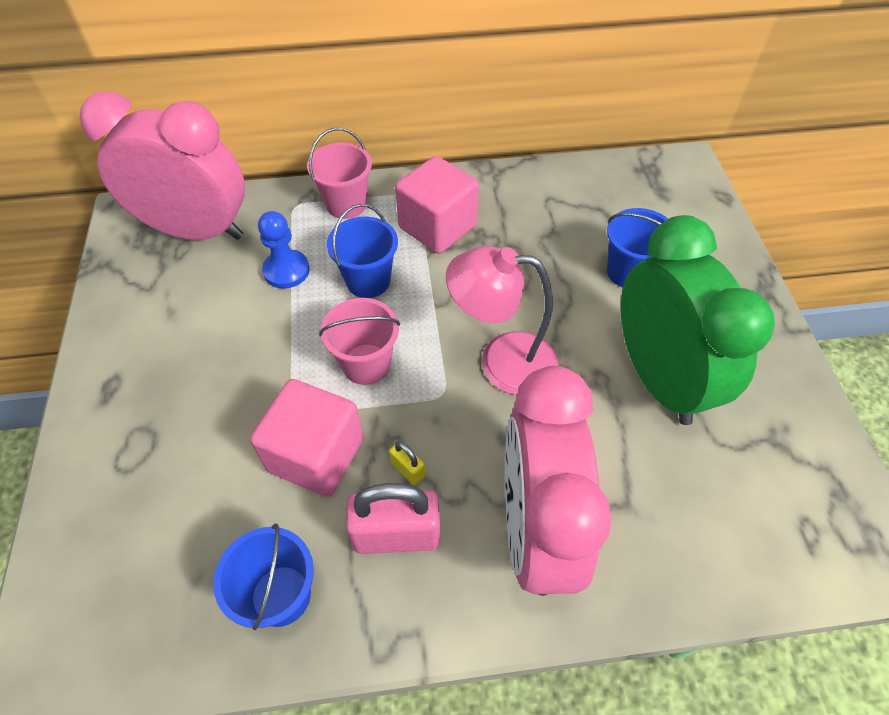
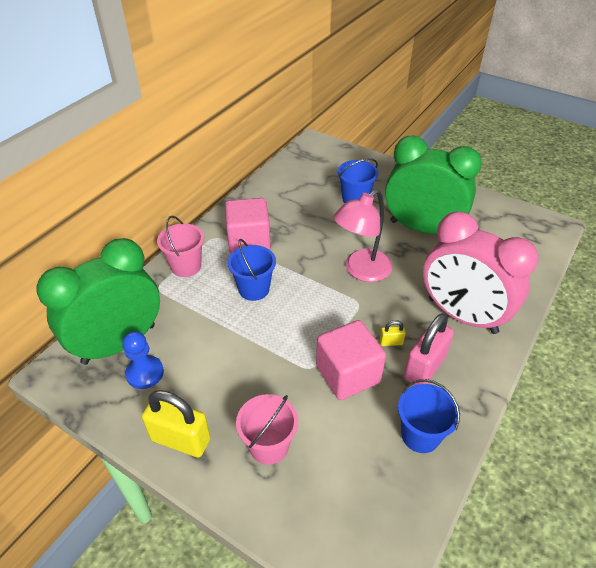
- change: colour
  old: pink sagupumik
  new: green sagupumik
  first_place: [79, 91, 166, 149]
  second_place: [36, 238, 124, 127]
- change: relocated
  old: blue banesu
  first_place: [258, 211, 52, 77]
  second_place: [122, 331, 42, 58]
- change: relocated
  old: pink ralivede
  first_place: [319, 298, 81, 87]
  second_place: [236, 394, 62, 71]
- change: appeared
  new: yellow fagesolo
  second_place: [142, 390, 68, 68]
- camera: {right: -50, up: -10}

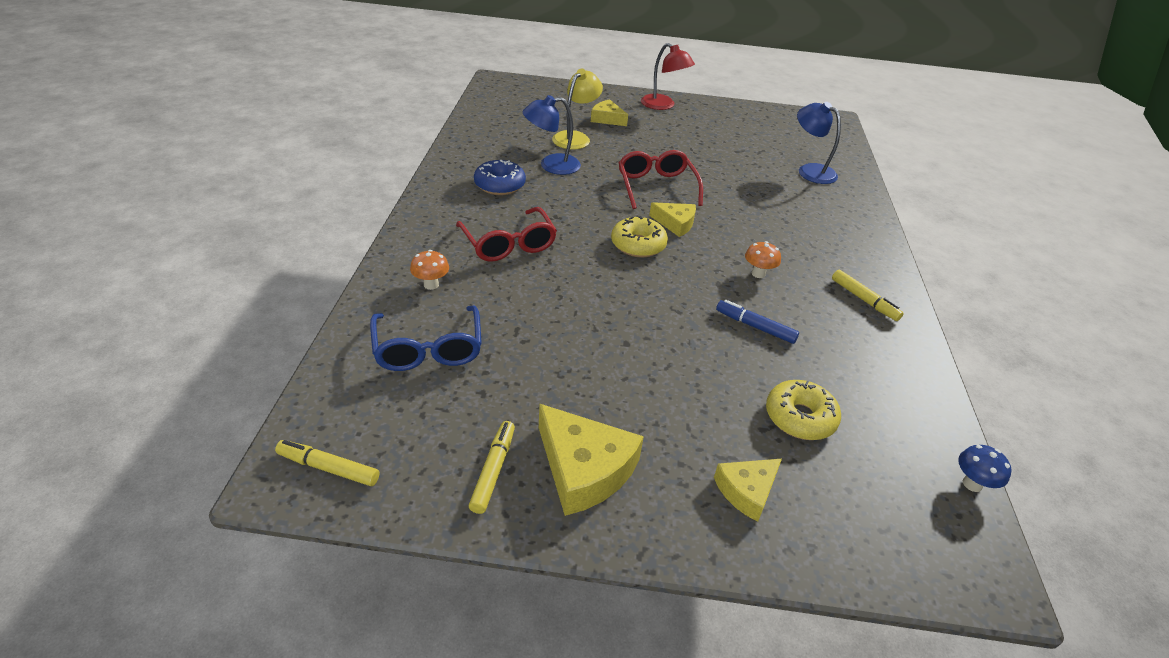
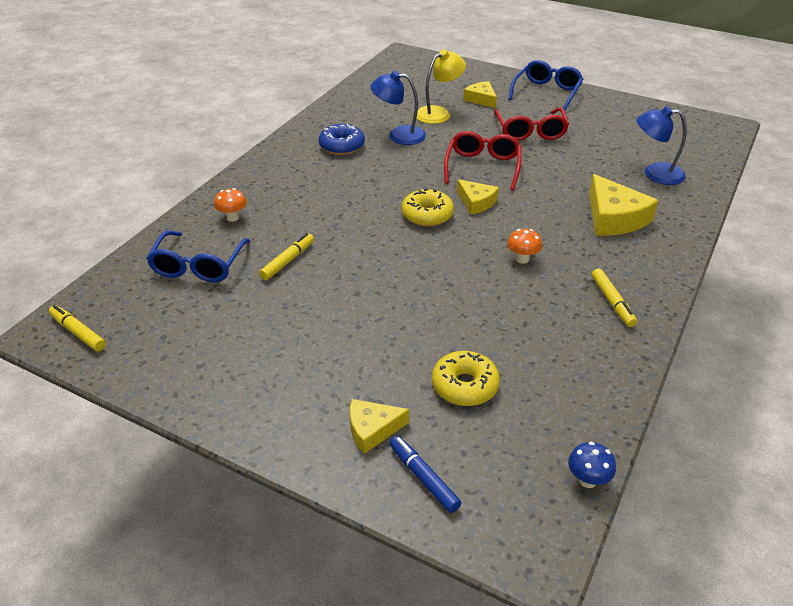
- change: exchanged
  old: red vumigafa
  new: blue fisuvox
  first_place: [641, 43, 54, 67]
  second_place: [508, 60, 75, 51]
- change: spun
  old: blue vumigafa
  first_place: [797, 102, 44, 82]
  second_place: [637, 106, 50, 79]
  degrees: -60
- change: relocated
  old: red fisuvox
  first_place: [456, 207, 101, 55]
  second_place: [494, 108, 75, 33]
- change: relocated
  old: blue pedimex
  first_place: [716, 300, 83, 44]
  second_place: [390, 436, 71, 77]
- change: relocated
  old: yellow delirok
  first_place: [539, 404, 105, 112]
  second_place: [589, 174, 70, 62]
- change: relocated
  old: yellow pedimex
  first_place: [469, 421, 46, 93]
  second_place: [259, 233, 55, 47]
- camera: {right: 25, up: 0}

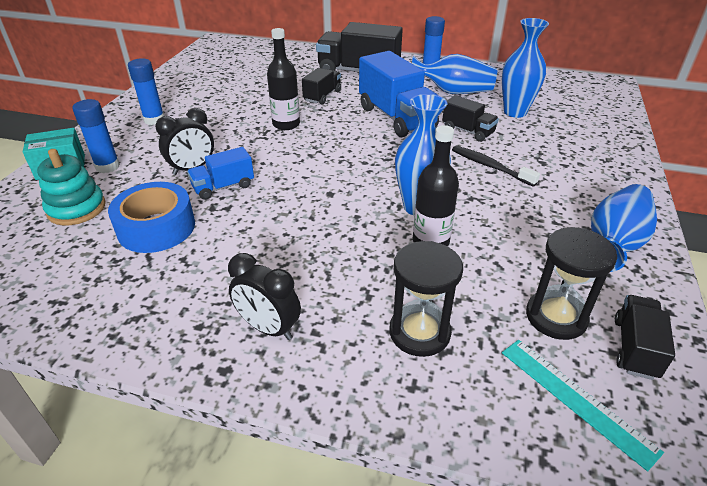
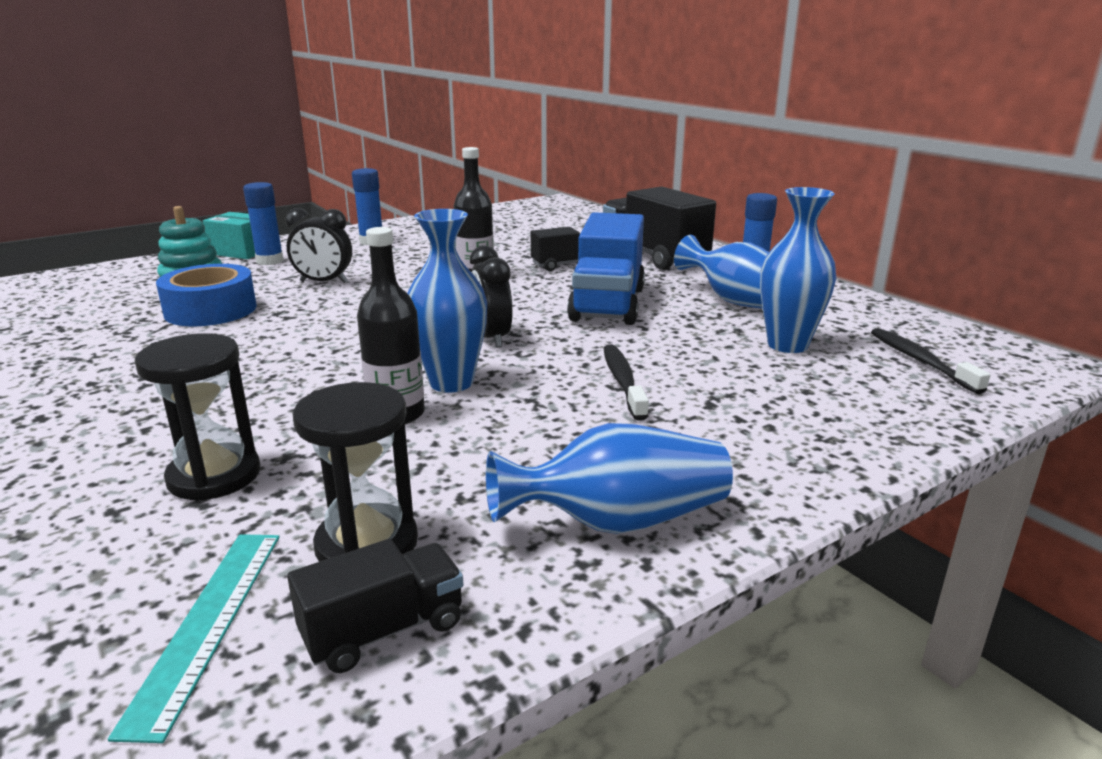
- change: missing
  old: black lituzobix
  first_place: [442, 95, 57, 47]
- change: missing
  old: blue lituzobix
  first_place: [187, 147, 67, 53]
- change: relocated
  old: black sagupumik
  first_place: [228, 253, 73, 87]
  second_place: [470, 245, 43, 103]
- change: appeared
  new: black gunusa
  second_place: [871, 328, 119, 66]
- camera: {right: 40, up: -15}

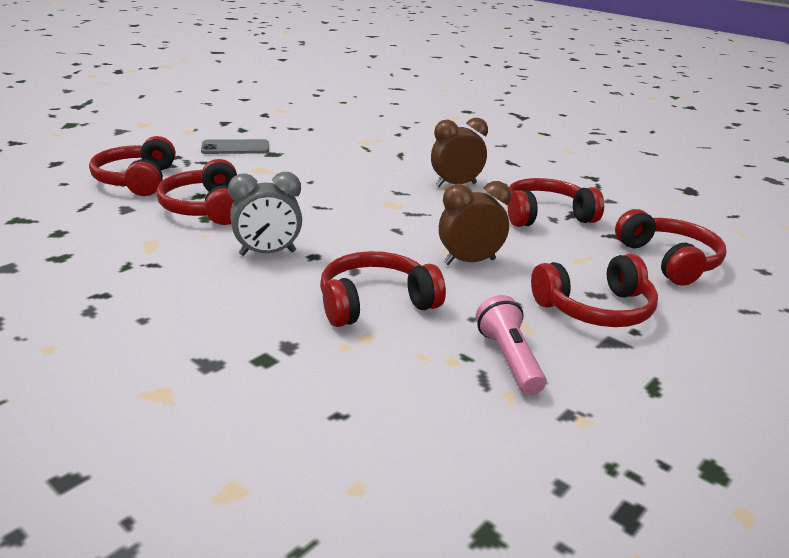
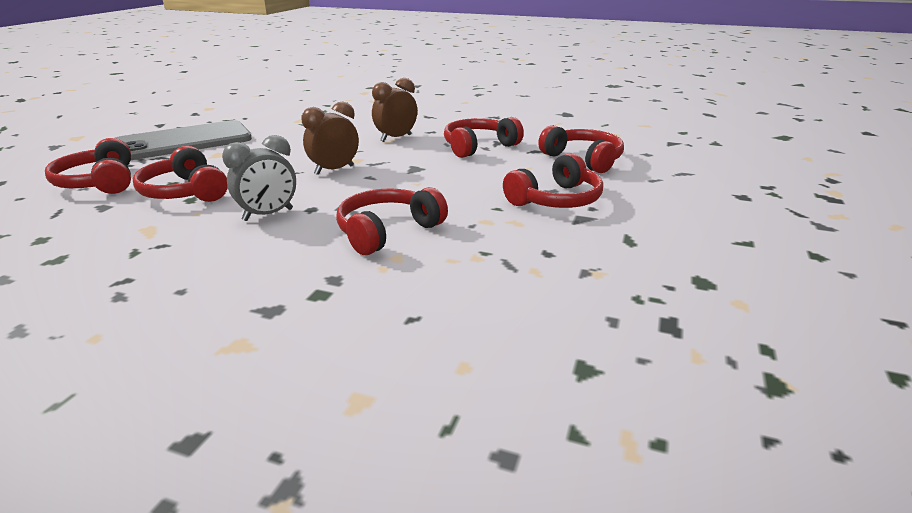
- change: size
  old: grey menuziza
  first_place: [201, 139, 68, 15]
  second_place: [115, 120, 137, 40]
  factor: 2.02
- change: relocated
  old: brown sagupumik
  first_place: [439, 181, 72, 84]
  second_place: [302, 101, 57, 74]
- change: missing
  old: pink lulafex
  first_place: [476, 295, 70, 100]
- camera: {right: -20, up: 0}

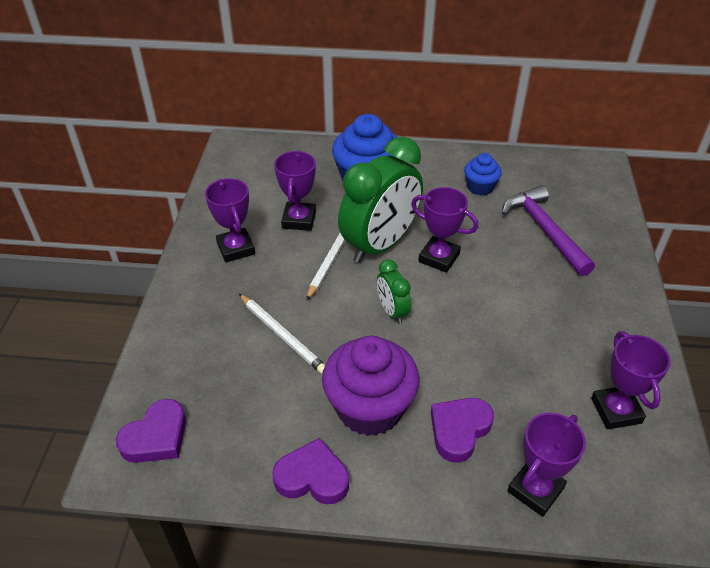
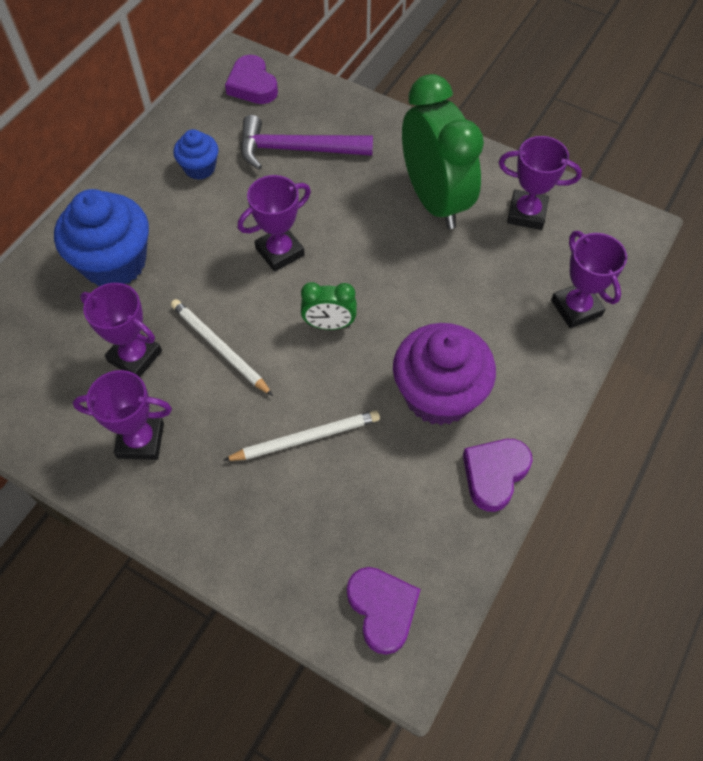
- change: relocated
  old: green sagupumik
  first_place: [338, 136, 85, 127]
  second_place: [402, 74, 82, 155]
- change: relocated
  old: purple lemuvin
  first_place: [431, 398, 63, 65]
  second_place: [225, 55, 53, 49]
- camera: {right: -65, up: 15}

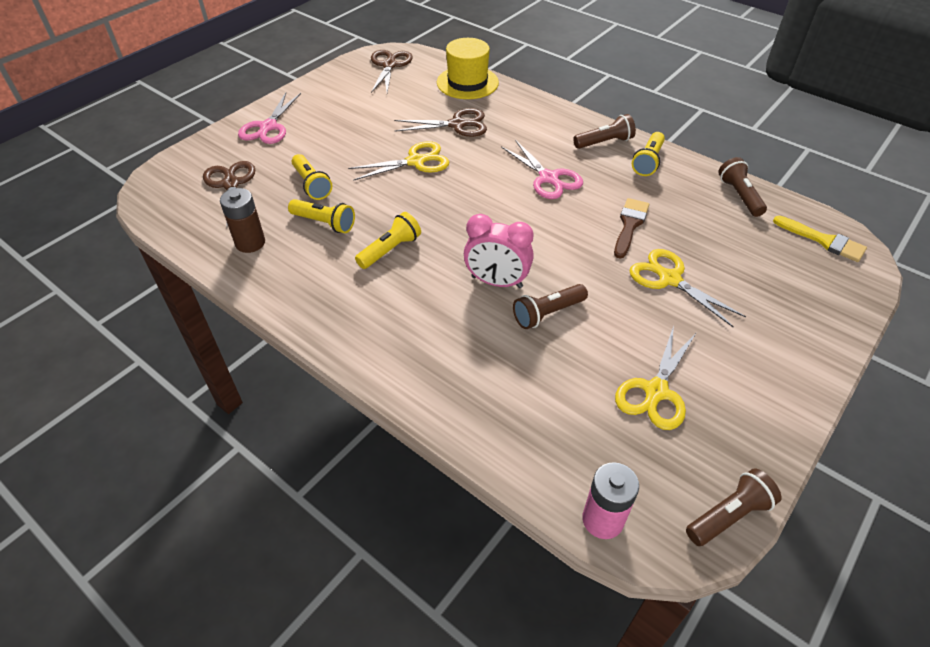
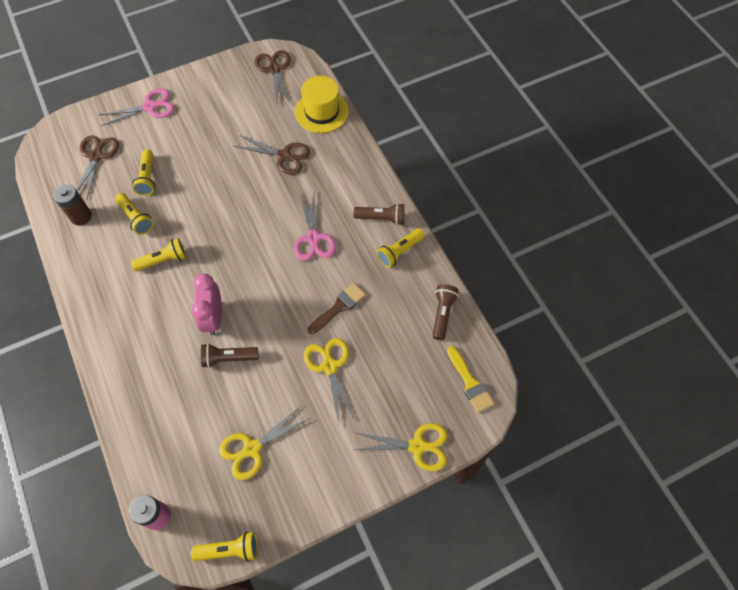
- change: spun
  old: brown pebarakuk
  first_place: [371, 50, 42, 43]
  second_place: [254, 50, 37, 53]
  degrees: -45
- change: spun
  old: pink pebarakuk
  first_place: [238, 93, 63, 51]
  second_place: [99, 88, 75, 38]
  degrees: -150
- change: relocated
  old: yellow pebarakuk
  first_place: [348, 141, 101, 40]
  second_place: [354, 423, 93, 48]
- change: spun
  old: pink sagupumik
  first_place: [464, 214, 70, 74]
  second_place: [192, 274, 30, 61]
  degrees: 45
- change: colour
  old: brown lulafex
  new: yellow lulafex
  first_place: [686, 468, 95, 78]
  second_place: [191, 532, 67, 30]
- camera: {right: 25, up: 15}

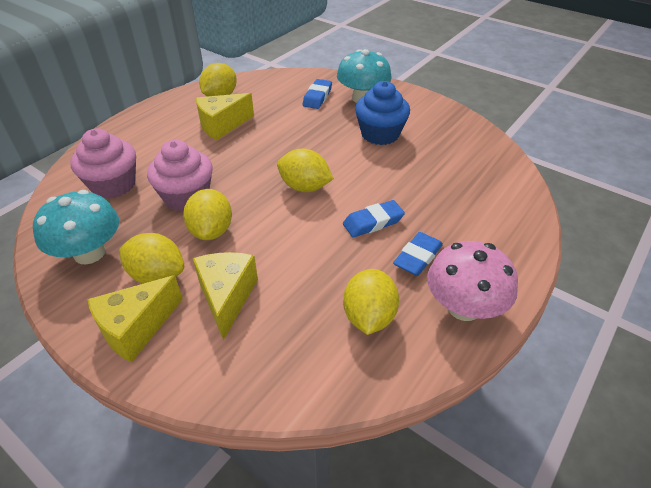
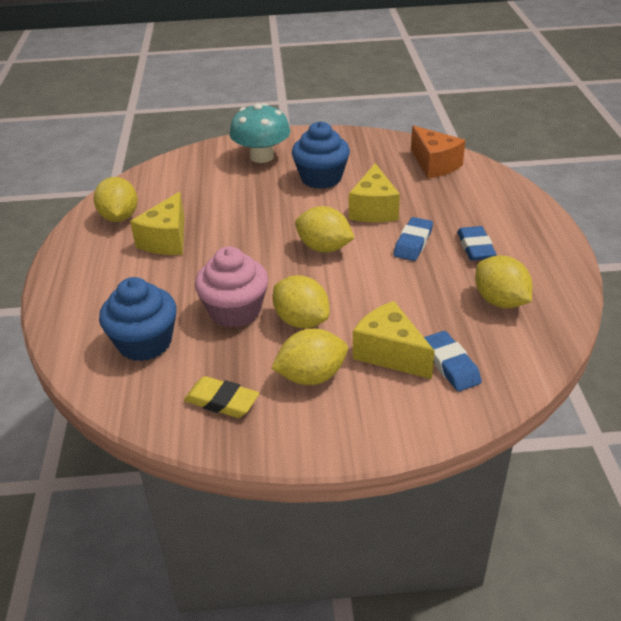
- change: relocated
  old: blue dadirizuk
  first_place: [303, 79, 29, 30]
  second_place: [424, 331, 58, 61]
- change: colour
  old: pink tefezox
  new: blue tefezox
  first_place: [70, 128, 66, 71]
  second_place: [99, 277, 78, 84]
- change: spun
  old: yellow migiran
  first_place: [277, 149, 57, 43]
  second_place: [295, 206, 60, 47]
  degrees: 45
- change: exchanged
  old: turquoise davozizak
  new: yellow dadirizuk
  first_place: [33, 190, 86, 75]
  second_place: [184, 376, 75, 42]
- change: missing
  old: pink davozizak
  first_place: [427, 241, 91, 80]
- change: relocated
  old: yellow delirok
  first_place: [88, 275, 95, 88]
  second_place: [349, 163, 51, 59]
- change: appeared
  new: orange delirok
  second_place: [411, 125, 55, 54]
- camera: {right: -40, up: -5}

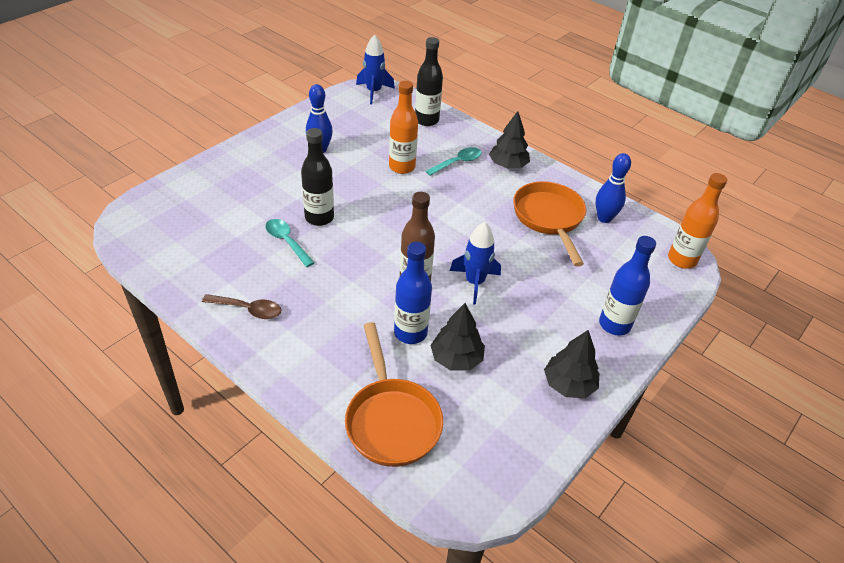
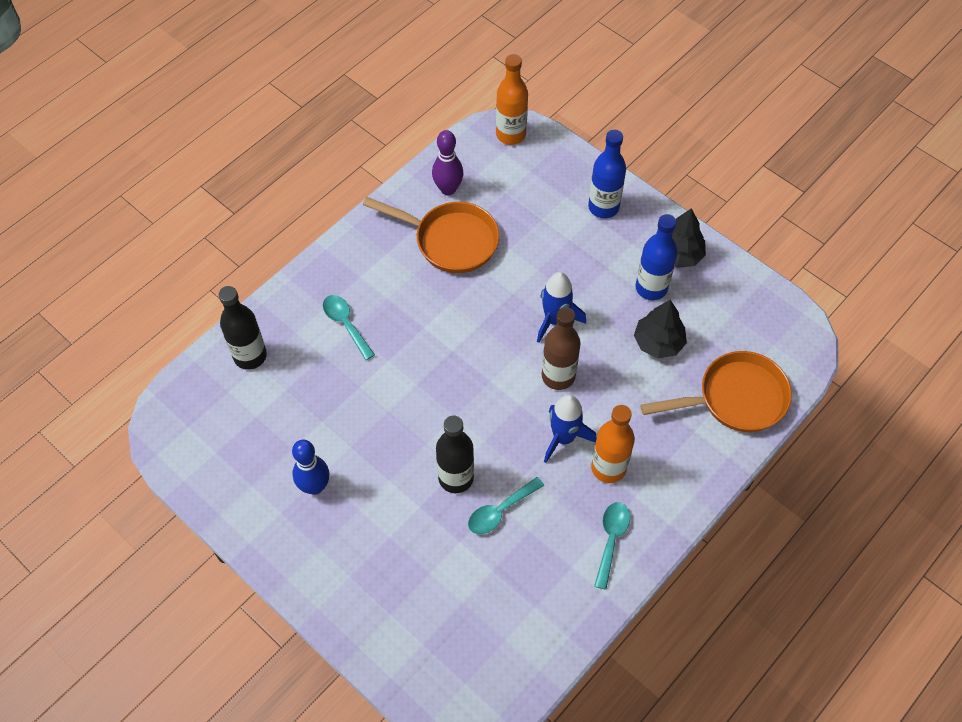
- change: relocated
  old: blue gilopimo
  first_place: [356, 35, 39, 69]
  second_place: [544, 394, 53, 69]
- change: relocated
  old: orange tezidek
  first_place: [389, 81, 29, 93]
  second_place: [591, 405, 44, 78]
- change: missing
  old: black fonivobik
  first_place: [489, 111, 41, 57]
- change: colour
  old: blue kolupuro
  new: purple kolupuro
  first_place: [596, 153, 35, 70]
  second_place: [432, 130, 31, 65]
- change: spun
  old: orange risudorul
  first_place: [513, 181, 73, 86]
  second_place: [363, 197, 136, 76]
  degrees: -150
- change: relocated
  old: blue tezidek
  first_place: [394, 242, 38, 102]
  second_place: [635, 214, 43, 86]
- change: colour
  old: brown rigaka
  new: turquoise rigaka
  first_place: [202, 294, 79, 25]
  second_place: [594, 502, 36, 88]
- camera: {right: -85, up: 15}

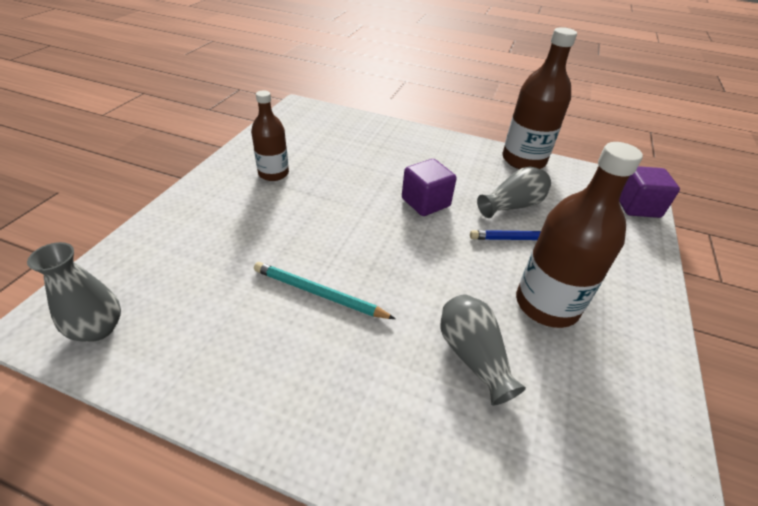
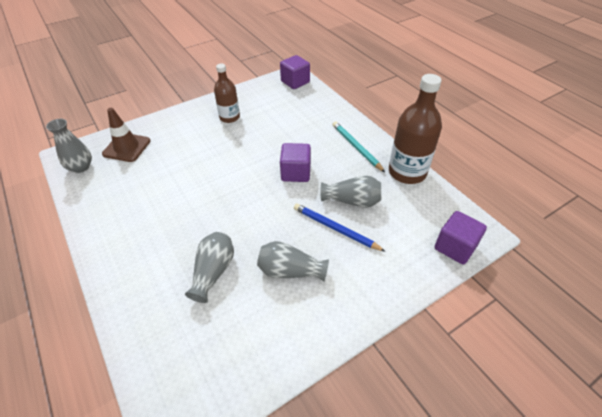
- change: exchanged
  old: brown tezidek
  new: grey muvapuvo
  first_place: [516, 142, 127, 186]
  second_place: [257, 241, 72, 41]
- change: relocated
  old: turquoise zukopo
  first_place: [254, 262, 141, 57]
  second_place: [332, 121, 53, 51]
- change: appeared
  new: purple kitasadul
  second_place: [280, 55, 30, 34]
- change: appeared
  new: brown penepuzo
  second_place: [102, 108, 48, 54]
- camera: {right: 40, up: 5}

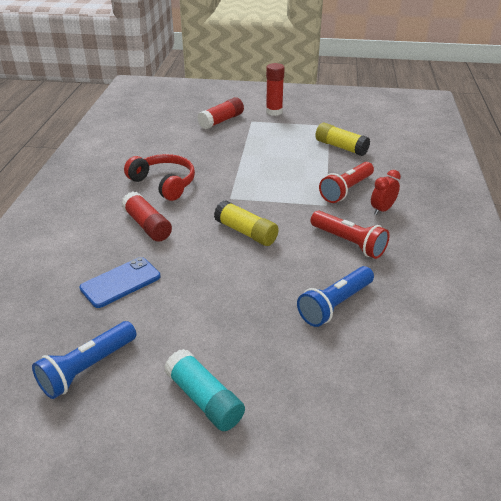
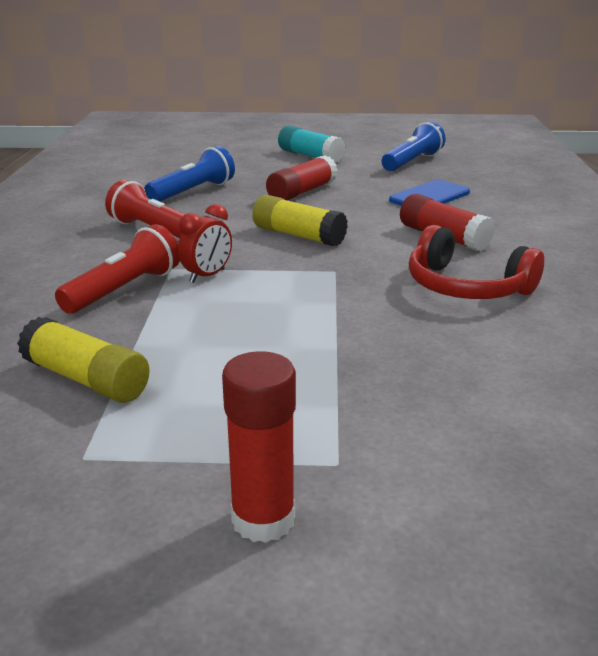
- change: relocated
  old: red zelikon
  first_place: [197, 97, 47, 32]
  second_place: [266, 155, 72, 45]
- change: relocated
  old: red sagupumik
  first_place: [371, 170, 30, 45]
  second_place: [178, 204, 54, 79]
- camera: {right: 175, up: -10}

